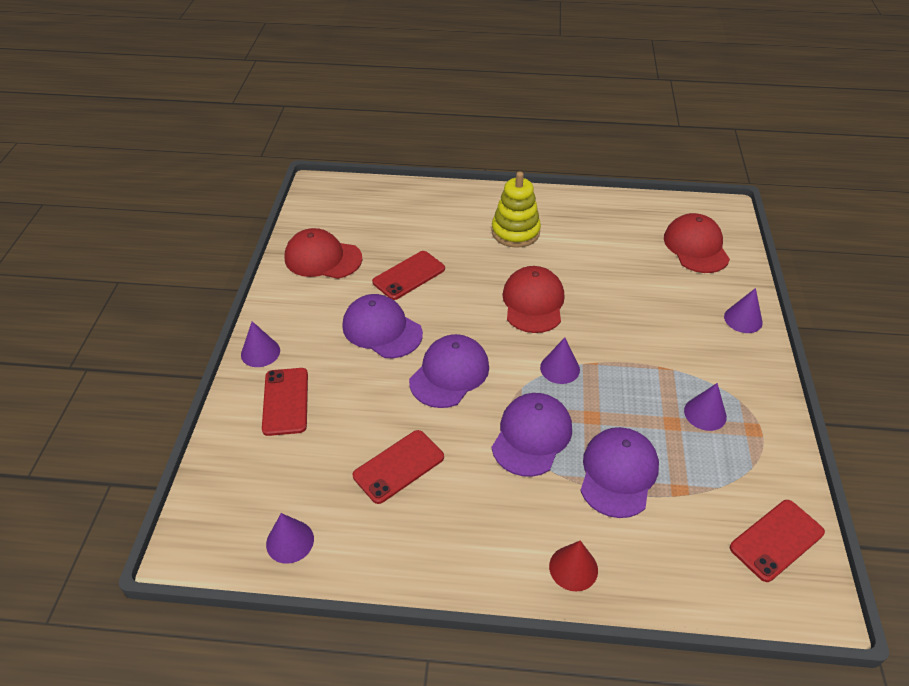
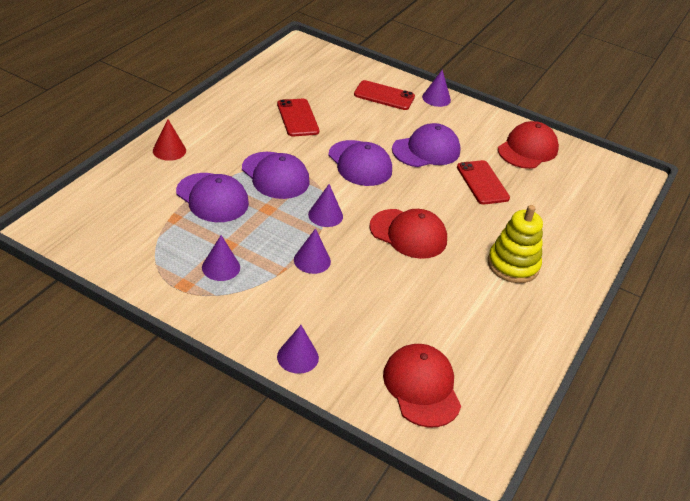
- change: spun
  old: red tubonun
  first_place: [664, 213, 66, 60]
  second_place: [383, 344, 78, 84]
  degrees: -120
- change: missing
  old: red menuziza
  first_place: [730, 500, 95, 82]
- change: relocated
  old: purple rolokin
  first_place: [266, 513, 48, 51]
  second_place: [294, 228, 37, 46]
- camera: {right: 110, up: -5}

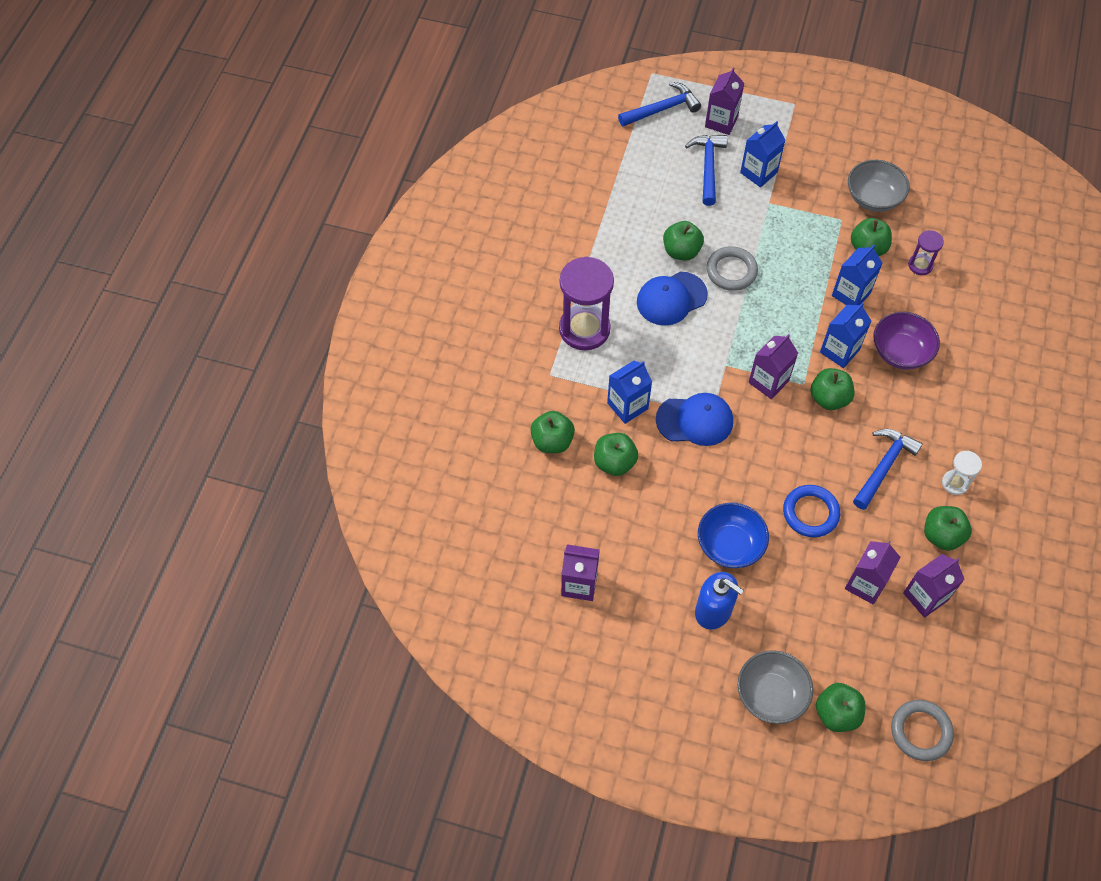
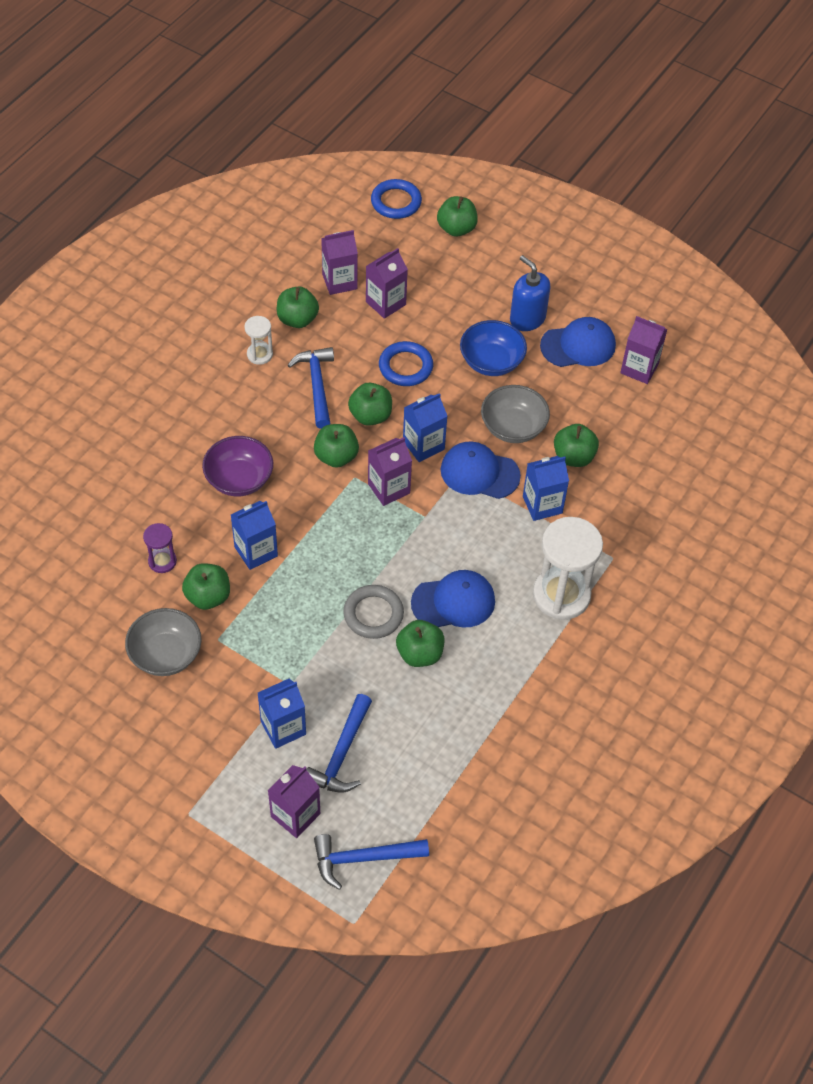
- change: colour
  old: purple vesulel
  new: white vesulel
  first_place: [559, 257, 55, 93]
  second_place: [533, 517, 70, 103]
- change: relocated
  old: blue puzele
  first_place: [820, 303, 51, 65]
  second_place: [403, 393, 44, 69]
- change: relocated
  old: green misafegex
  first_place: [530, 411, 45, 42]
  second_place: [348, 383, 44, 43]
- change: spun
  old: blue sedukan
  first_place: [853, 429, 70, 81]
  second_place: [287, 347, 47, 82]
  degrees: 120
- change: relocated
  old: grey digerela
  first_place: [738, 650, 75, 74]
  second_place: [481, 385, 69, 58]
- change: colour
  old: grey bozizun
  new: blue bozizun
  first_place: [891, 700, 63, 61]
  second_place: [371, 179, 51, 40]
- change: appeared
  new: blue tubonun
  second_place: [540, 317, 76, 50]
- camera: {right: -165, up: -5}

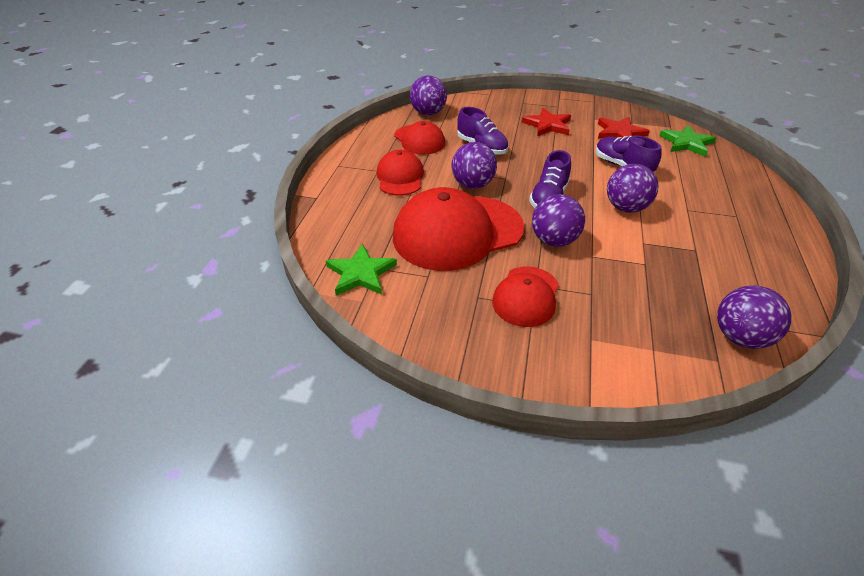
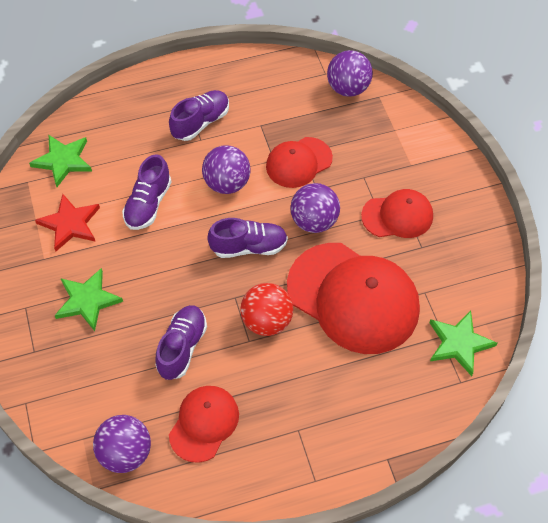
- change: colour
  old: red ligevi
  new: green ligevi
  first_place: [521, 108, 50, 28]
  second_place: [55, 268, 68, 63]
- change: colour
  old: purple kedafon
  new: red kedafon
  first_place: [451, 142, 46, 47]
  second_place: [240, 283, 53, 53]
- change: relocated
  old: red tubonun
  first_place: [376, 150, 48, 46]
  second_place: [266, 137, 67, 51]
- change: appeared
  new: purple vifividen
  second_place: [169, 90, 60, 51]
- camera: {right: -120, up: 15}

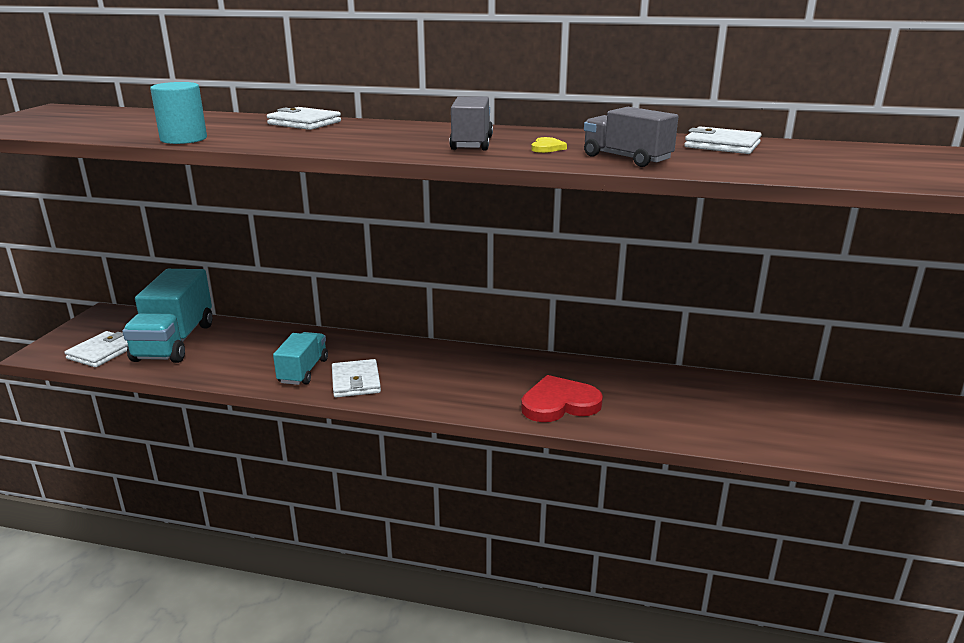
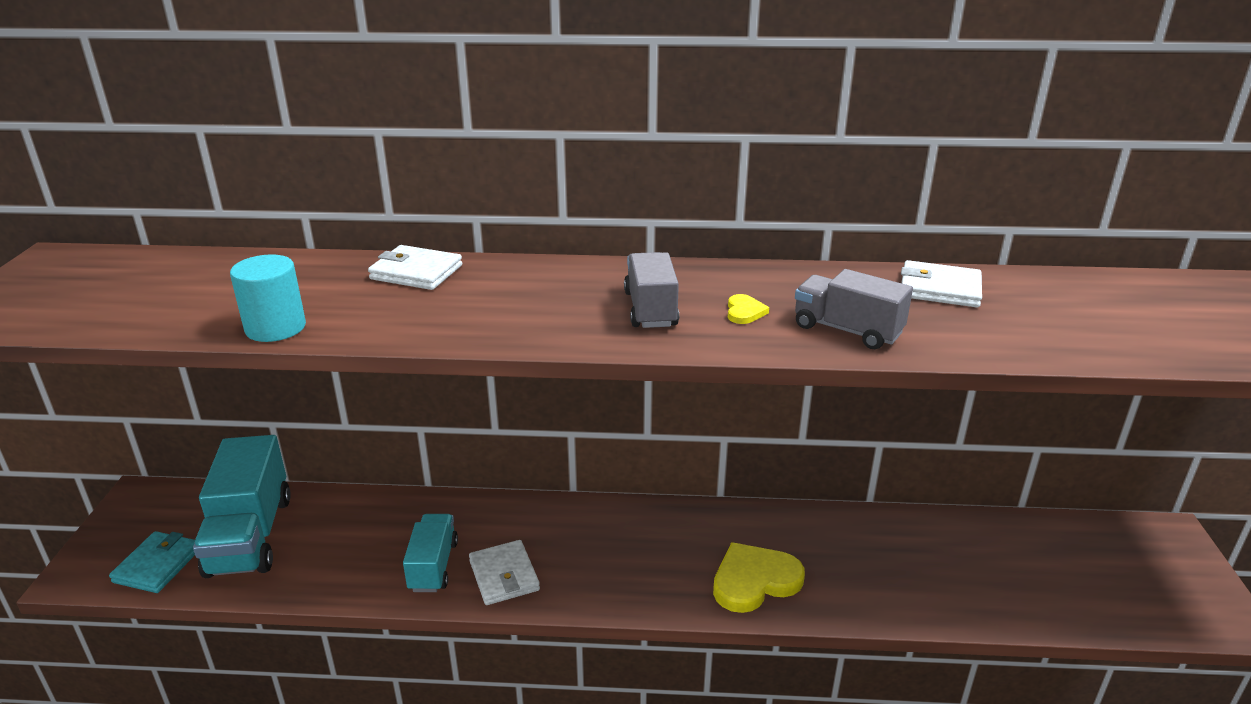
- change: colour
  old: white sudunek
  new: turquoise sudunek
  first_place: [65, 331, 63, 36]
  second_place: [109, 531, 86, 62]
- change: colour
  old: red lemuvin
  new: yellow lemuvin
  first_place: [521, 375, 82, 47]
  second_place: [713, 542, 92, 71]
- camera: {right: -10, up: 5}

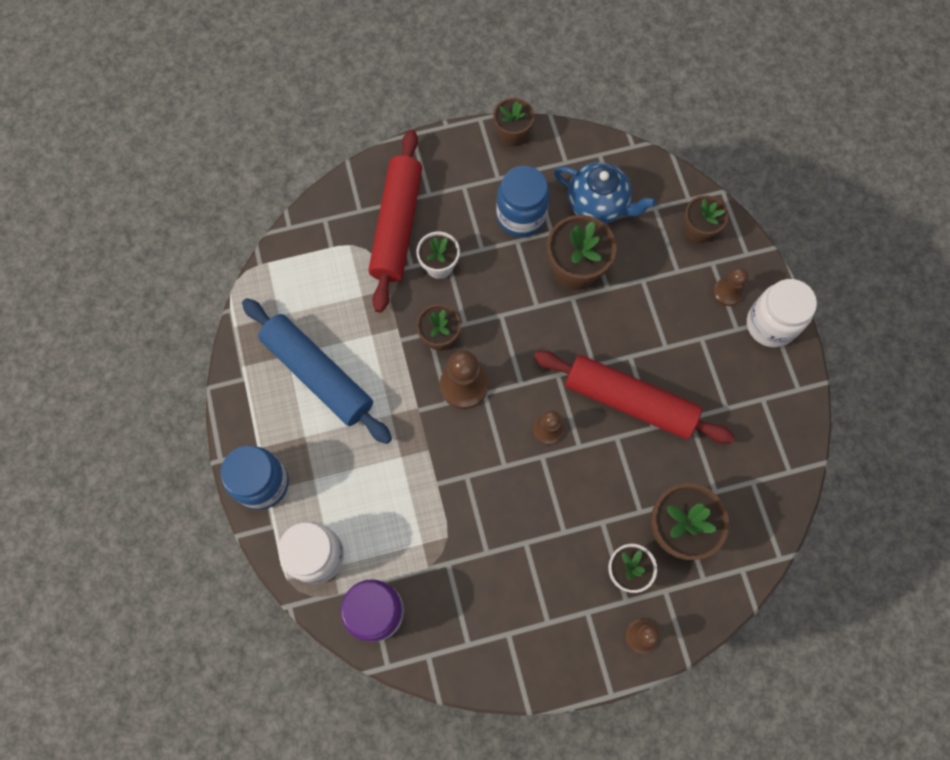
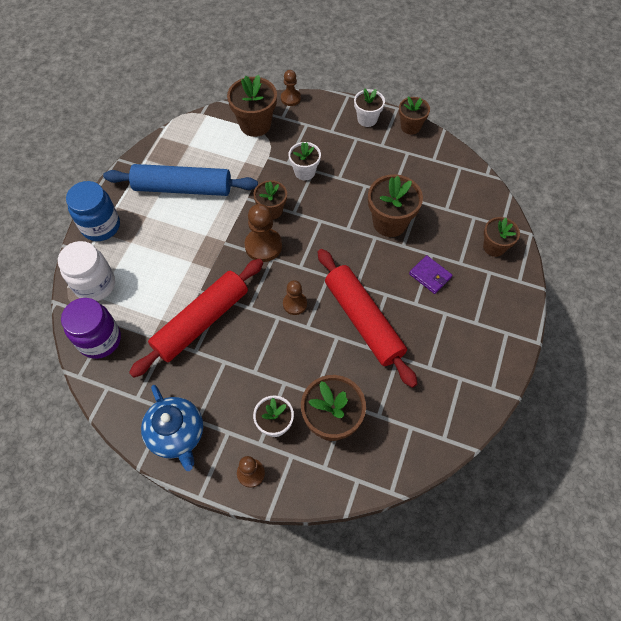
- change: relocated
  old: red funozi
  first_place: [369, 130, 53, 183]
  second_place: [129, 259, 134, 119]
- change: relocated
  old: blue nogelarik
  first_place: [554, 162, 102, 62]
  second_place: [141, 385, 62, 86]
- change: missing
  old: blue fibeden
  first_place: [496, 166, 53, 71]
- change: relocated
  old: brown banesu
  first_place: [713, 268, 35, 38]
  second_place: [281, 70, 20, 36]
- change: missing
  old: white fibeden
  first_place: [747, 279, 70, 68]
- change: spun
  old: blue funozi
  first_place: [242, 298, 150, 146]
  second_place: [103, 164, 155, 32]
  degrees: -75
- change: appeared
  new: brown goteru
  second_place: [227, 75, 50, 62]
- change: appeared
  new: white goteru
  second_place: [354, 88, 31, 39]
- change: appeared
  new: purple sudunek
  second_place: [409, 255, 44, 39]
- camera: {right: 35, up: -10}

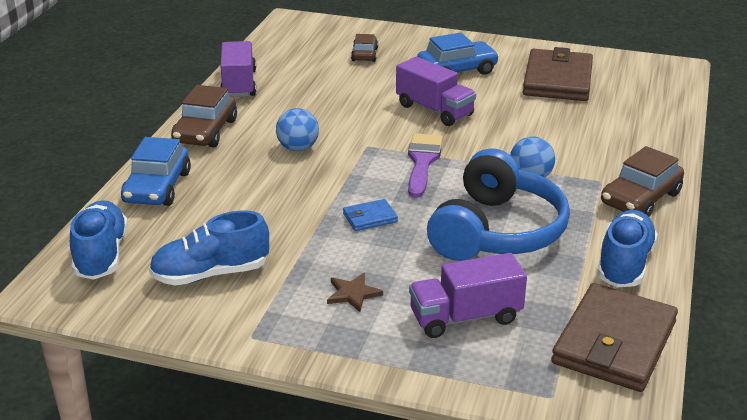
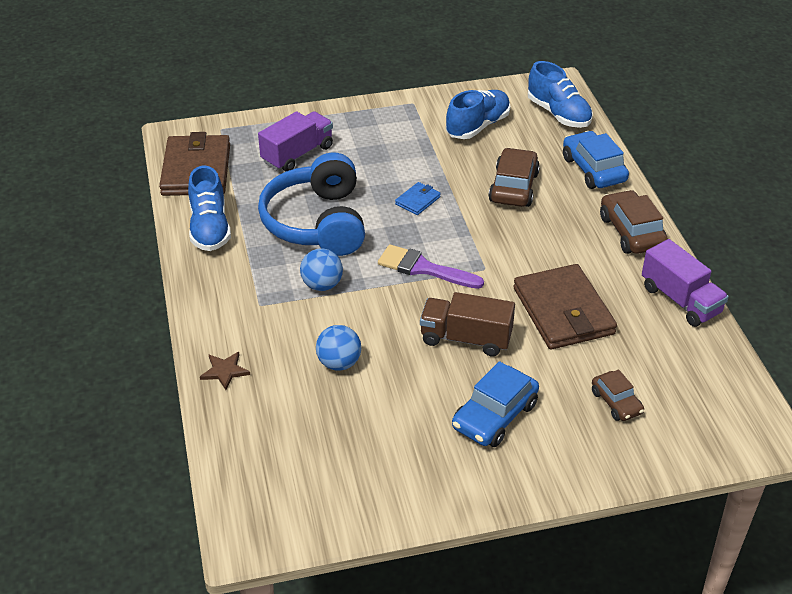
- change: relocated
  old: brown sudunek
  first_place: [523, 47, 70, 54]
  second_place: [513, 264, 104, 85]
- change: colour
  old: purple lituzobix
  new: brown lituzobix
  first_place: [396, 56, 80, 70]
  second_place: [420, 292, 95, 64]
- change: relocated
  old: blue kedafon
  first_place: [276, 108, 43, 43]
  second_place: [316, 325, 45, 46]
- change: spun
  old: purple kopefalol
  first_place: [408, 133, 35, 65]
  second_place: [378, 244, 106, 45]
  degrees: 135
- change: relocated
  old: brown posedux
  first_place: [601, 146, 83, 71]
  second_place: [488, 148, 52, 59]
- change: relocated
  old: brown ligevi
  first_place: [327, 273, 56, 39]
  second_place: [200, 352, 50, 38]
- camera: {right: 150, up: 10}

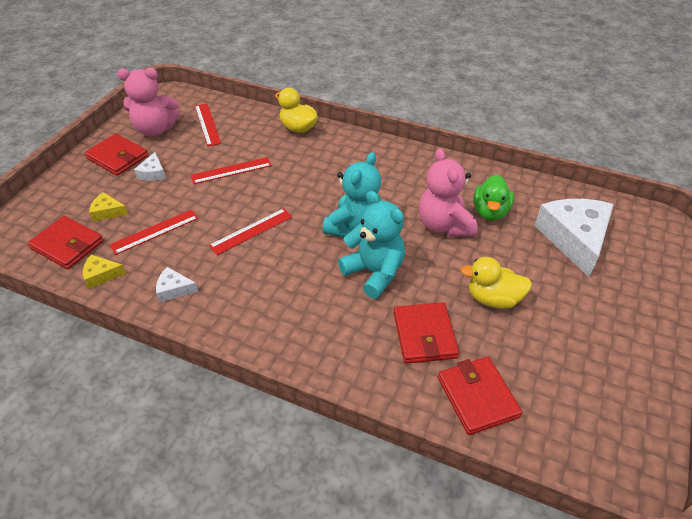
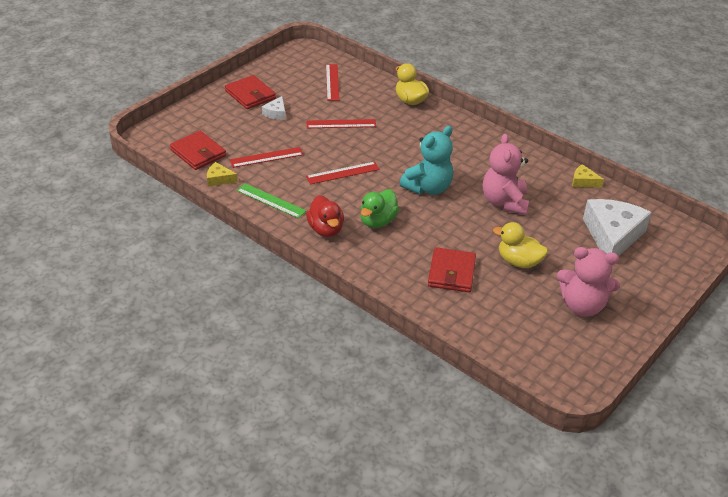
- change: relocated
  old: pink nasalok
  first_place: [117, 68, 63, 68]
  second_place: [557, 247, 63, 70]
- change: relocated
  old: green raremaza
  first_place: [473, 174, 41, 47]
  second_place: [360, 189, 39, 39]
- change: missing
  old: turquoise nasalok
  first_place: [338, 191, 67, 108]
- change: relocated
  old: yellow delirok
  first_place: [89, 192, 39, 30]
  second_place: [572, 164, 32, 24]
- change: exchanged
  old: white delirok
  new: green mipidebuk
  first_place: [156, 267, 42, 35]
  second_place: [237, 183, 69, 36]
- change: missing
  old: red sudunek
  first_place: [438, 357, 84, 78]
- change: appeared
  new: red raremaza
  second_place: [306, 195, 38, 42]
- camera: {right: 15, up: -5}

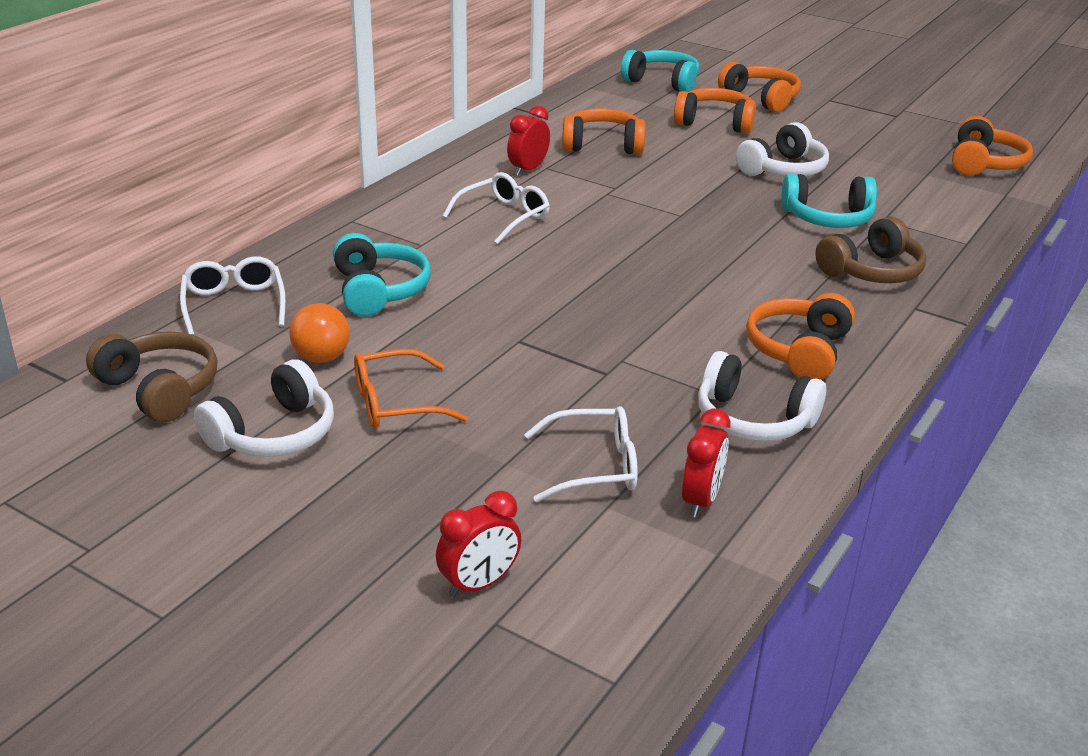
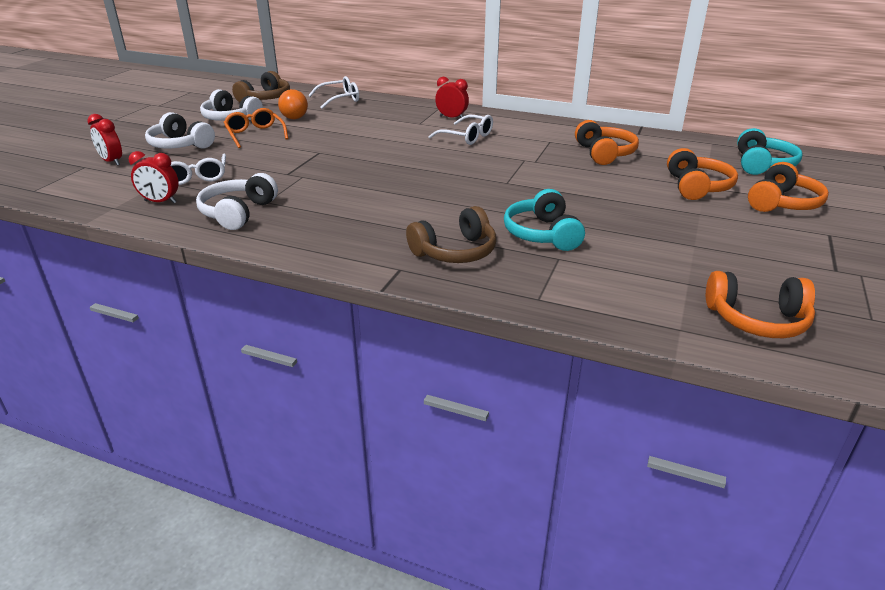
- change: relocated
  old: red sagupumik
  first_place: [507, 106, 43, 70]
  second_place: [435, 77, 34, 41]
- change: relocated
  old: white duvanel
  first_place: [736, 122, 93, 54]
  second_place: [145, 112, 70, 37]
- change: spun
  old: brown duvanel
  first_place: [815, 216, 111, 67]
  second_place: [406, 206, 91, 57]
  degrees: -75
- change: missing
  old: turquoise duvanel
  first_place: [333, 233, 98, 83]
- change: missing
  old: orange duvanel
  first_place: [746, 293, 109, 87]
- camera: {right: 80, up: 0}

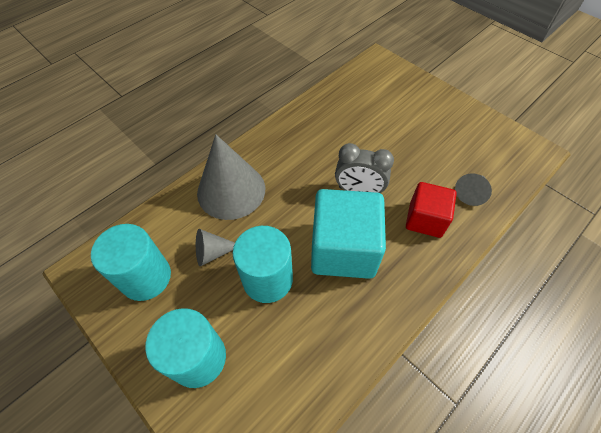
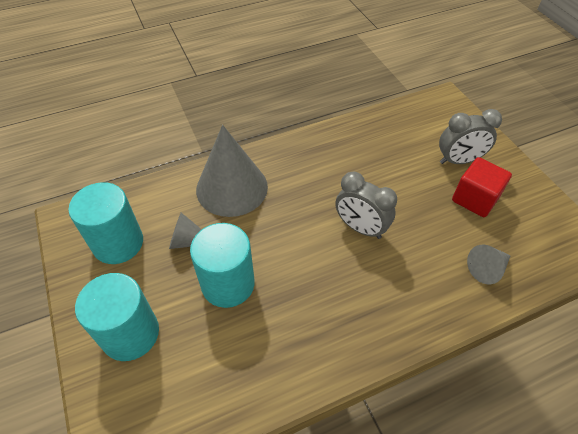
- change: relocated
  old: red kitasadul
  first_place: [406, 182, 51, 56]
  second_place: [452, 157, 60, 60]
- change: missing
  old: turquoise kitasadul
  first_place: [311, 189, 75, 90]
- change: appeared
  new: grey sagupumik
  second_place: [439, 109, 63, 55]
- camera: {right: 20, up: -5}

